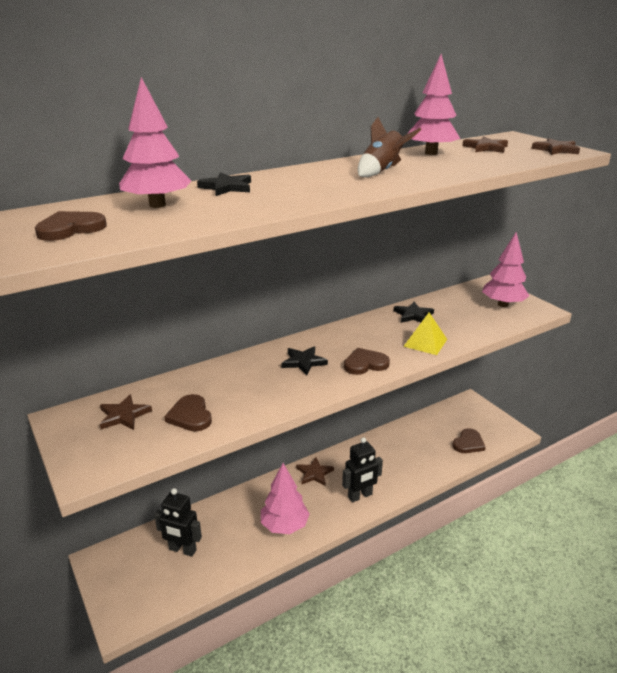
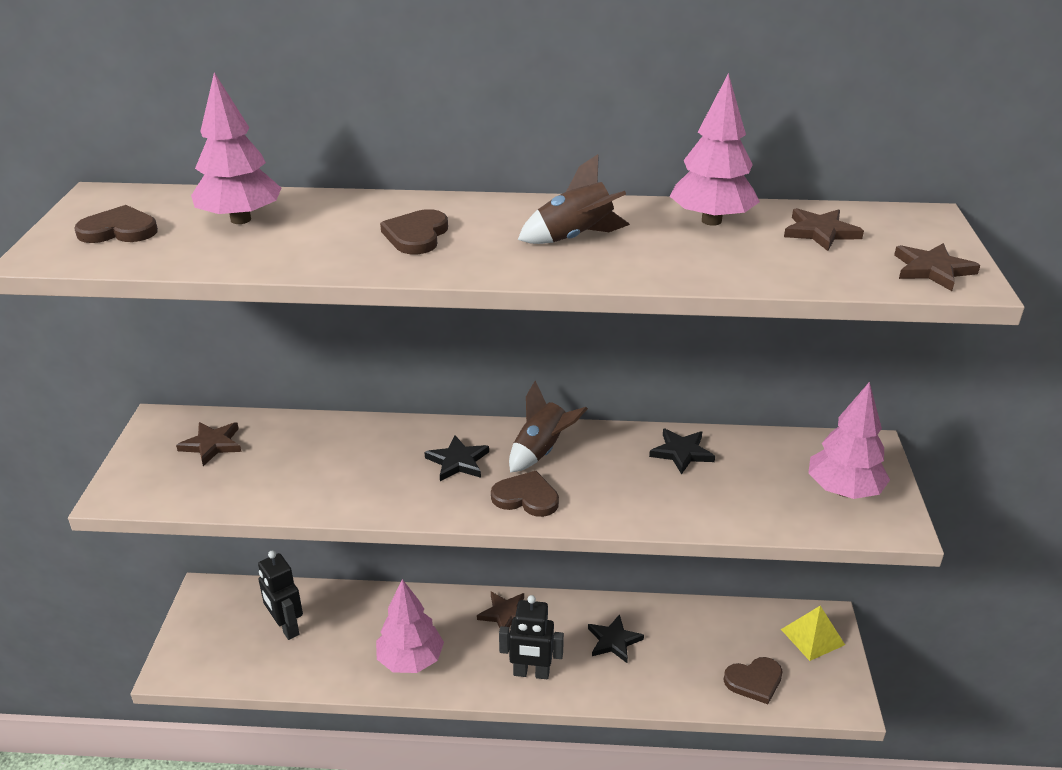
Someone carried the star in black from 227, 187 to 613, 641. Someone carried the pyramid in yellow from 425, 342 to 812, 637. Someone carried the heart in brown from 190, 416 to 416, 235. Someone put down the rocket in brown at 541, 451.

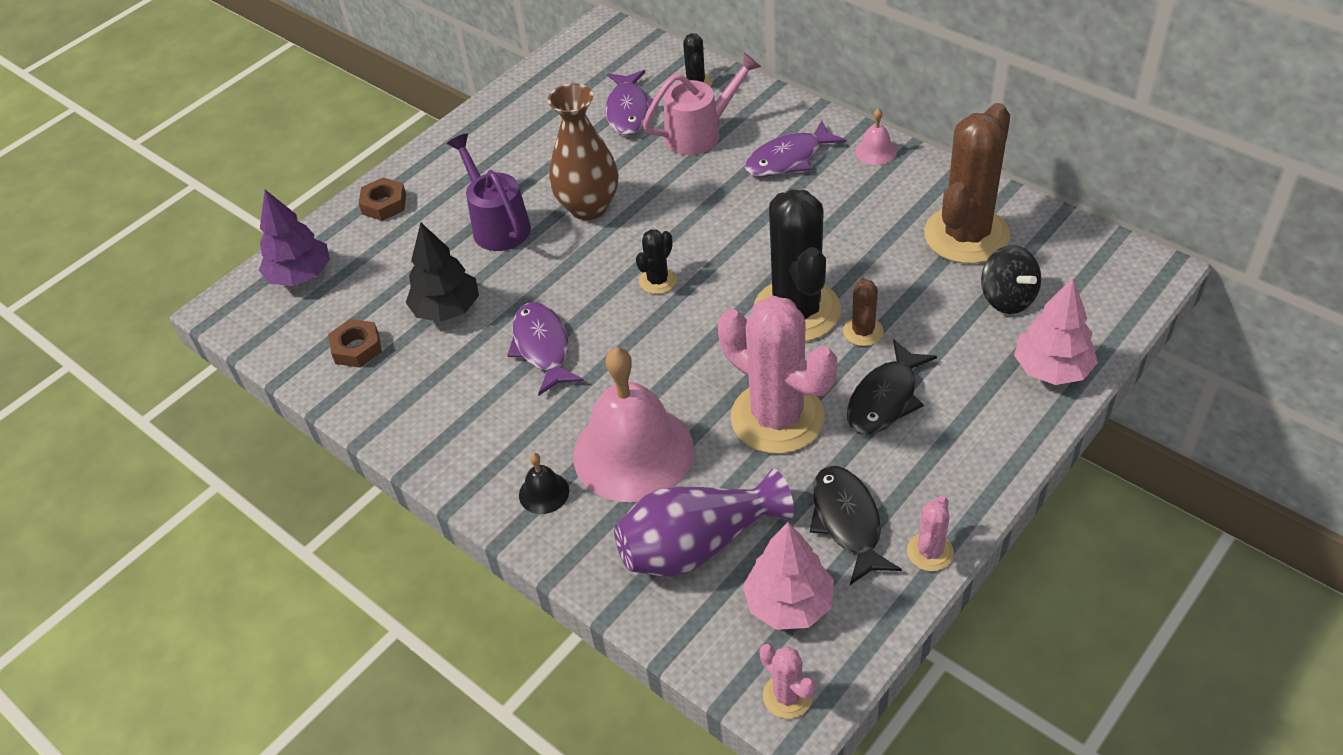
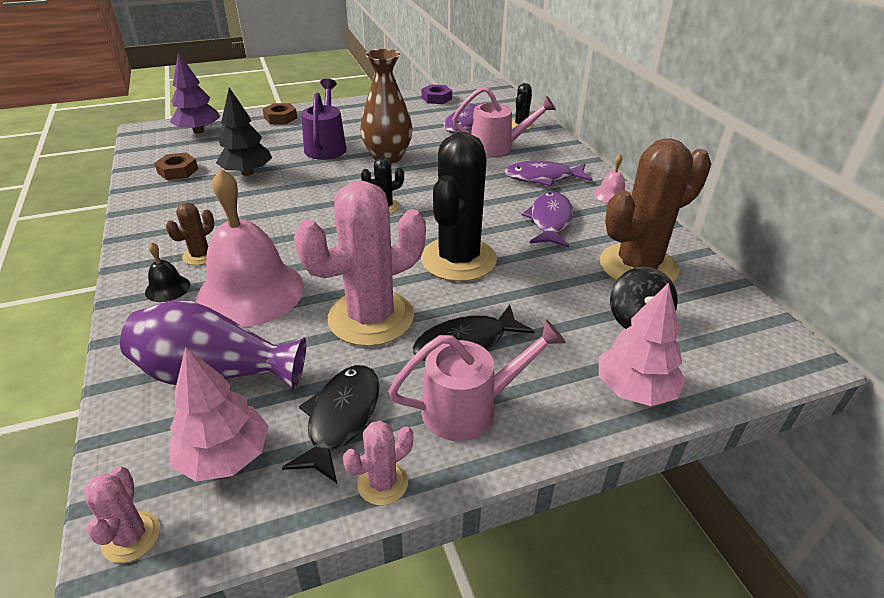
Someone carried the cactus in brown from 863, 331 to 200, 255. Someone rotated the cactus in pink at 777, 417 by 75 degrees clockwise. Someone carried the fish in purple from 542, 347 to 550, 221. Someone put down the nut in purple at 436, 98. Someone put down the watering can in pink at 471, 408.

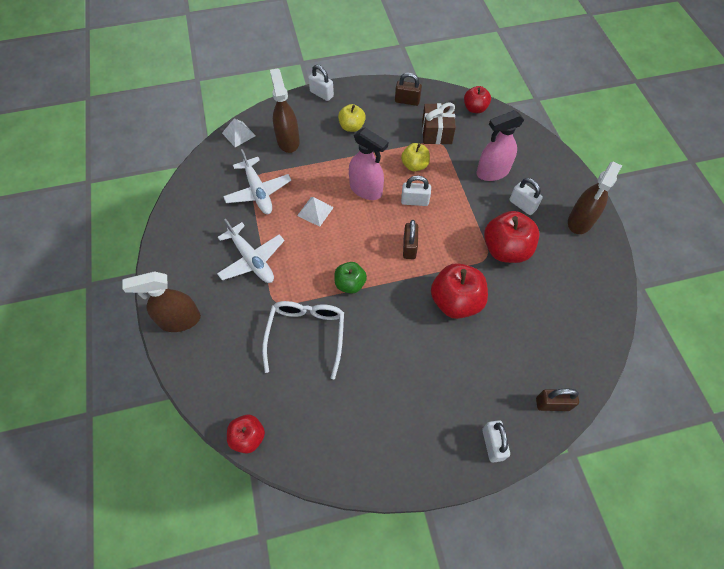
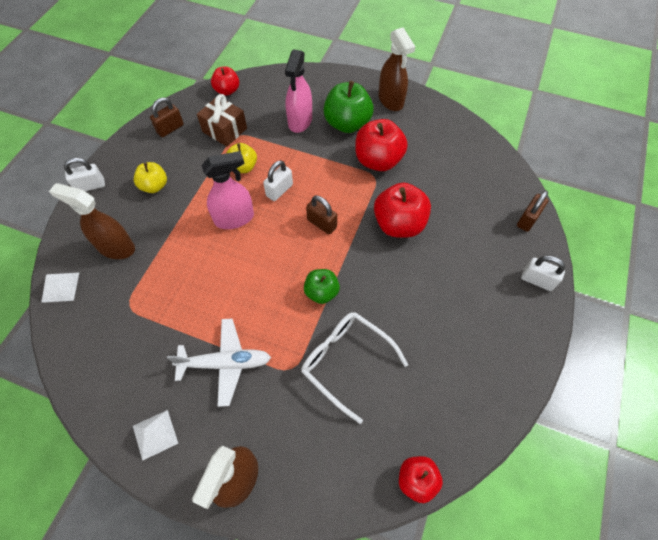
Someone took away the plane in white at 258, 192. Someone swapped the padlock in white at 522, 205 for the apple in green at 347, 124. Someone carried the pyramid in white from 315, 211 to 155, 434.

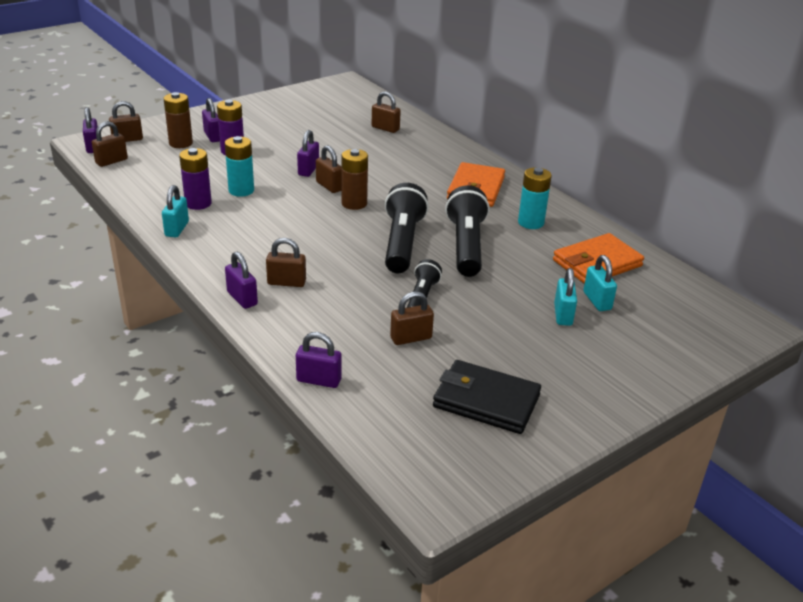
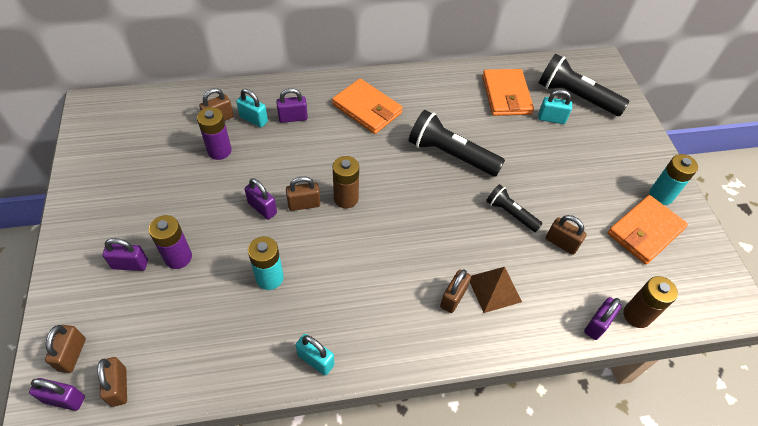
Someone carried the battery in brown from 181, 143 to 636, 315. Someone carried the battery in purple from 198, 203 to 219, 151. Someone carried the battery in turquoise from 531, 222 to 661, 195. Someone carried the flashlight in black from 402, 243 to 575, 96. Someone carried the padlock in purple from 242, 298 to 293, 118. Someone carried the padlock in turquoise from 563, 315 to 253, 119. Someone rotated the padlock in brown at 411, 338 by 60 degrees counterclockwise. Someone repainted the wallet in black at 486, 401, which became the wallet in orange at 644, 231. Someone put down the pyramid in brown at 494, 289.

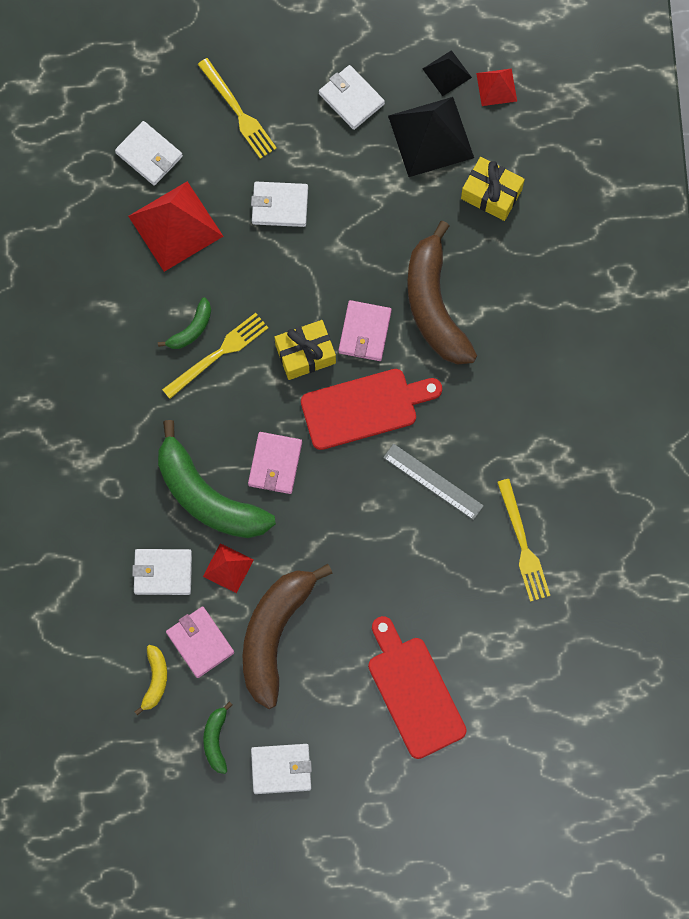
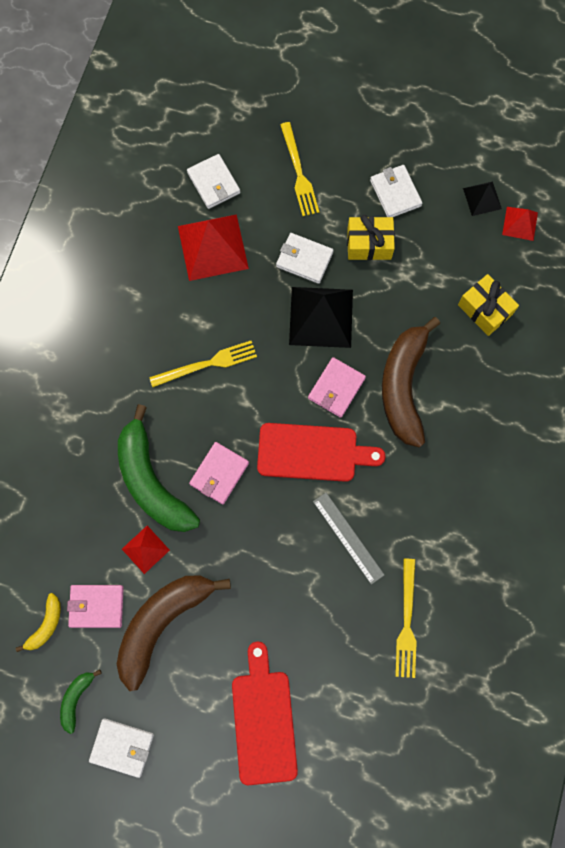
Someone carried the pyramid in black from 431, 136 to 321, 317. Someone took away the banana in green at 191, 329. Someone carried the gift in yellow from 305, 354 to 369, 244. Someone took away the wallet in white at 163, 572. Someone rotated the wallet in pink at 200, 642 by 75 degrees counterclockwise.

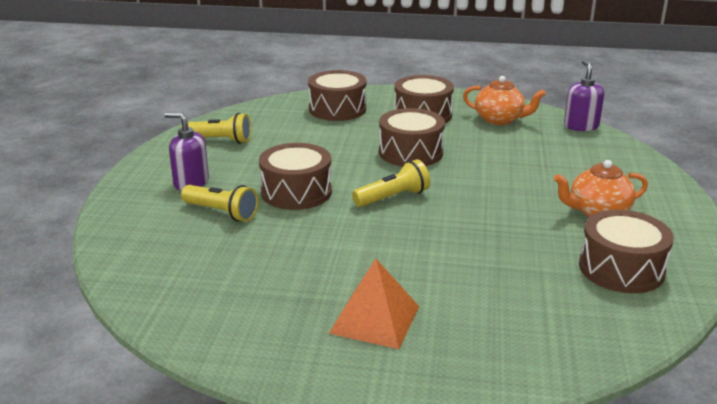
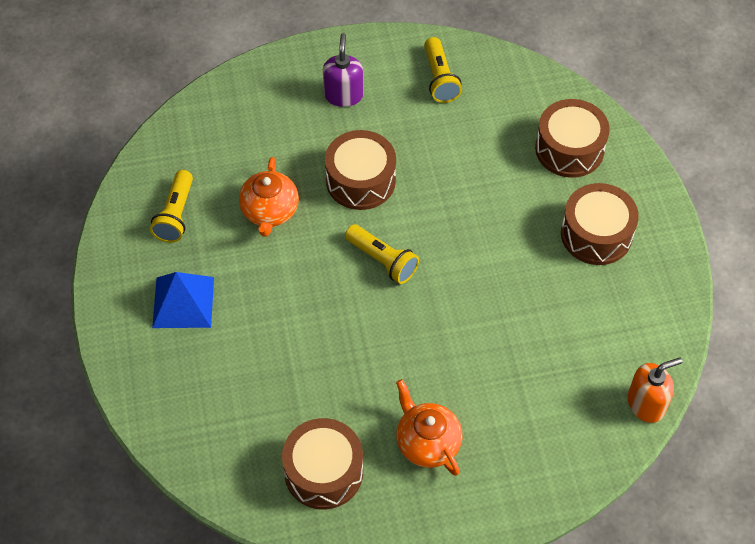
Someone repainted the soap dispenser in purple at 581, 126, which became the soap dispenser in orange at 646, 404. Someone carried the teapot in orange from 499, 119 to 270, 211. Someone took away the drum in brown at 410, 152. Someone carried the flashlight in yellow from 221, 213 to 175, 215. Someone repainted the pyramid in orange at 375, 319, which became the pyramid in blue at 183, 302.

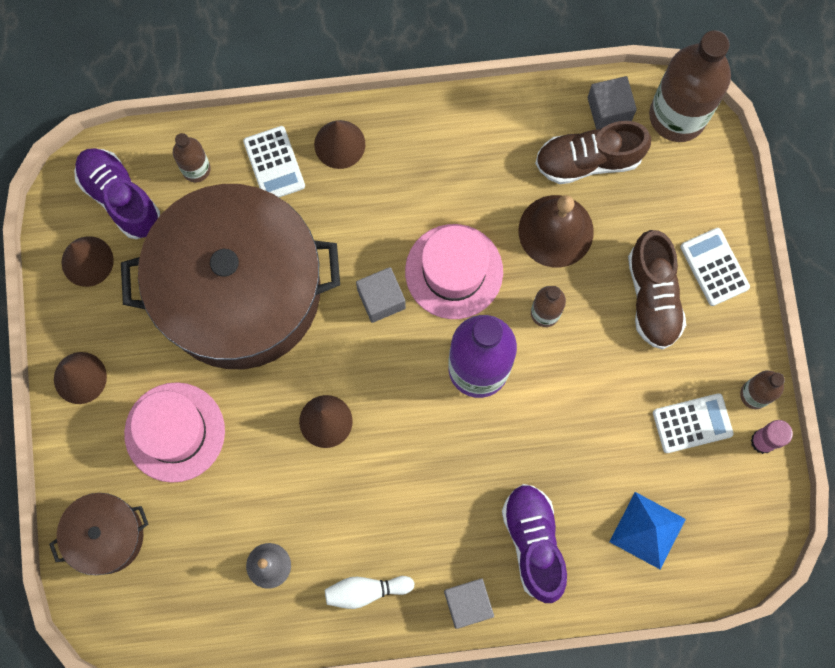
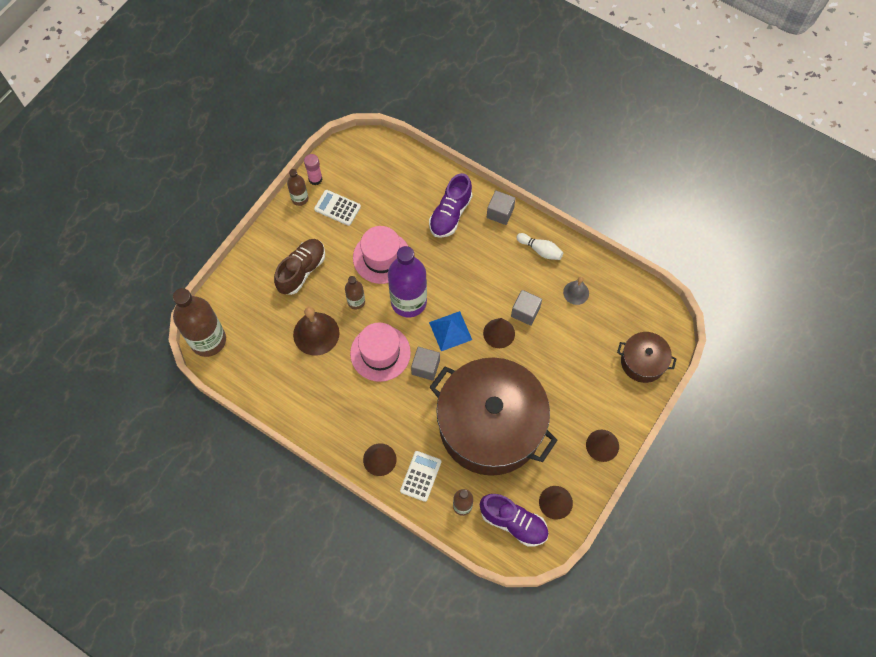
Someone carried the cube in grey from 609, 110 to 525, 312. Someone took away the shoe in brown at 588, 160. Someone rotated the shoe in purple at 120, 198 by 60 degrees counterclockwise. Someone took away the calculator in white at 714, 267. Someone carried the hat in pink from 174, 432 to 381, 257. Someone carried the pyramid in blue from 647, 530 to 450, 331.

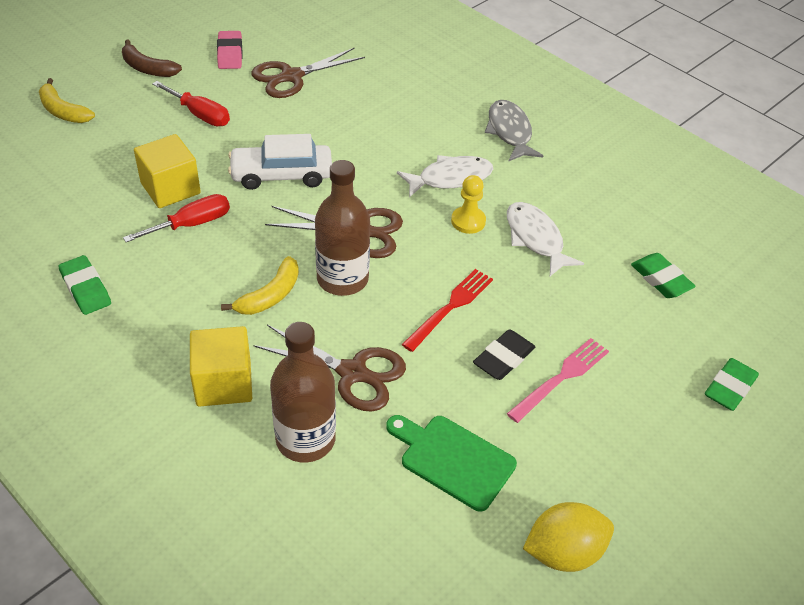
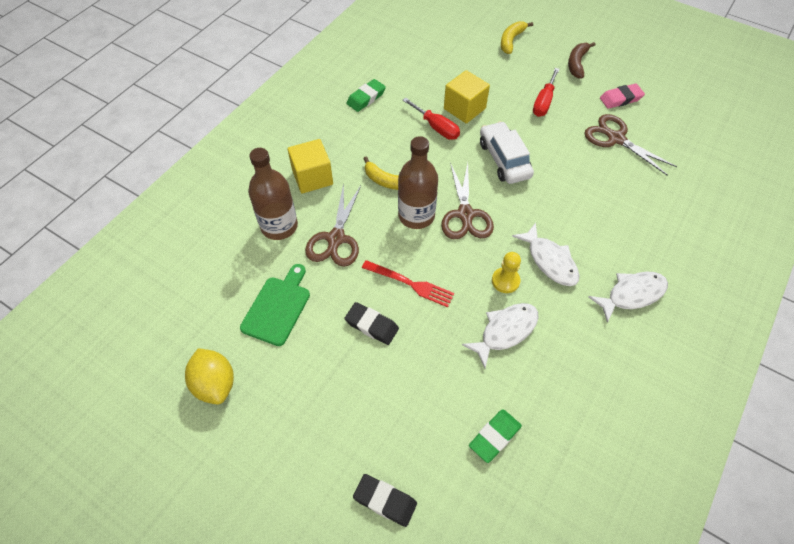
Someone repainted the fish in grey at 509, 132, which became the fish in white at 632, 294. Someone took away the fork in pink at 561, 377. Someone repainted the eraser in green at 729, 388, which became the eraser in black at 385, 501.

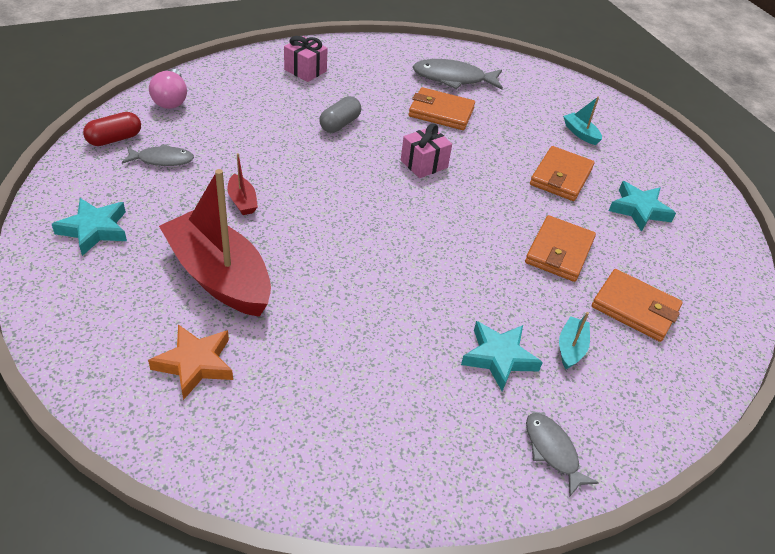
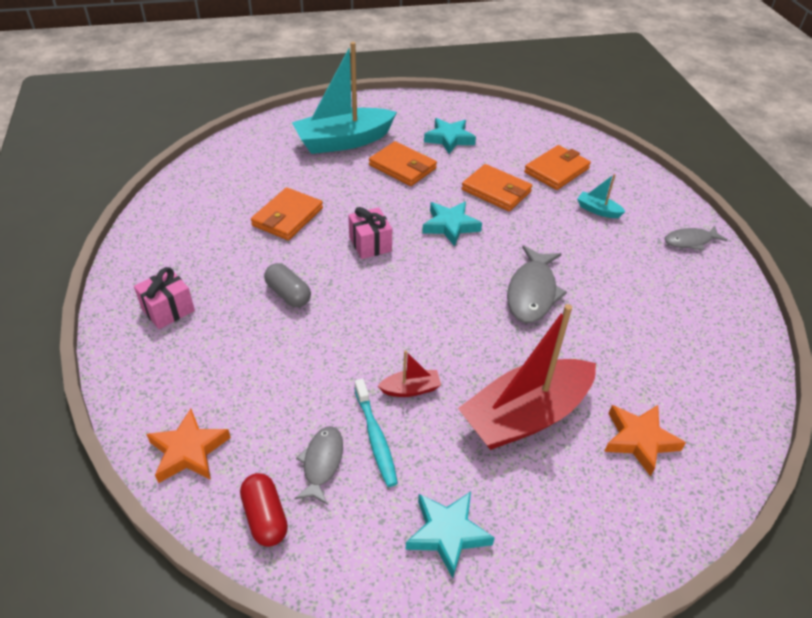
Someone carried the fish in grey from 453, 78 to 532, 292. Someone swapped the light bulb in pink at 171, 99 for the star in orange at 189, 451. Someone scaled the boat in turquoise at 580, 133 by 2.40. Someone carried the star in turquoise from 499, 357 to 450, 226. Someone put down the toothbrush in turquoise at 375, 437.

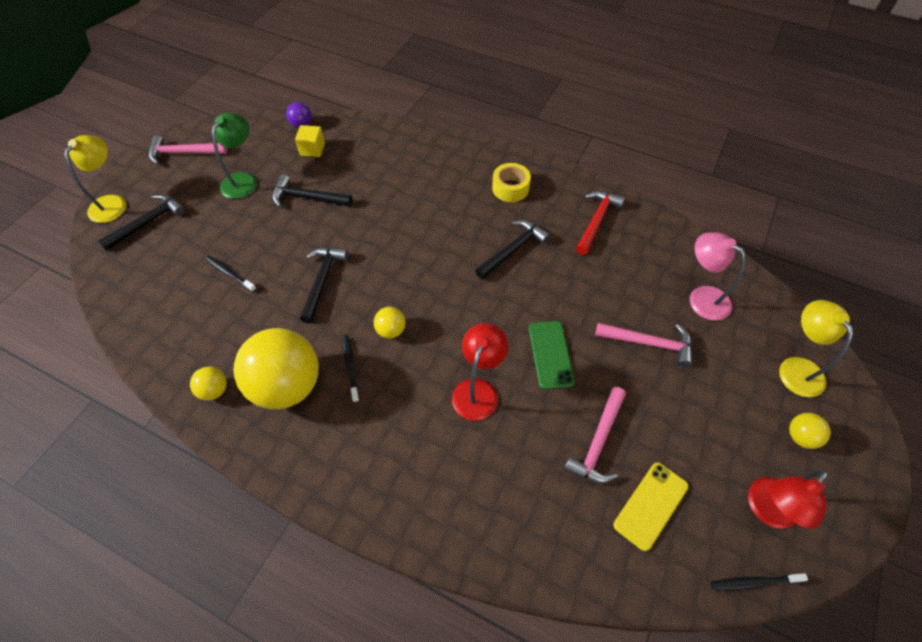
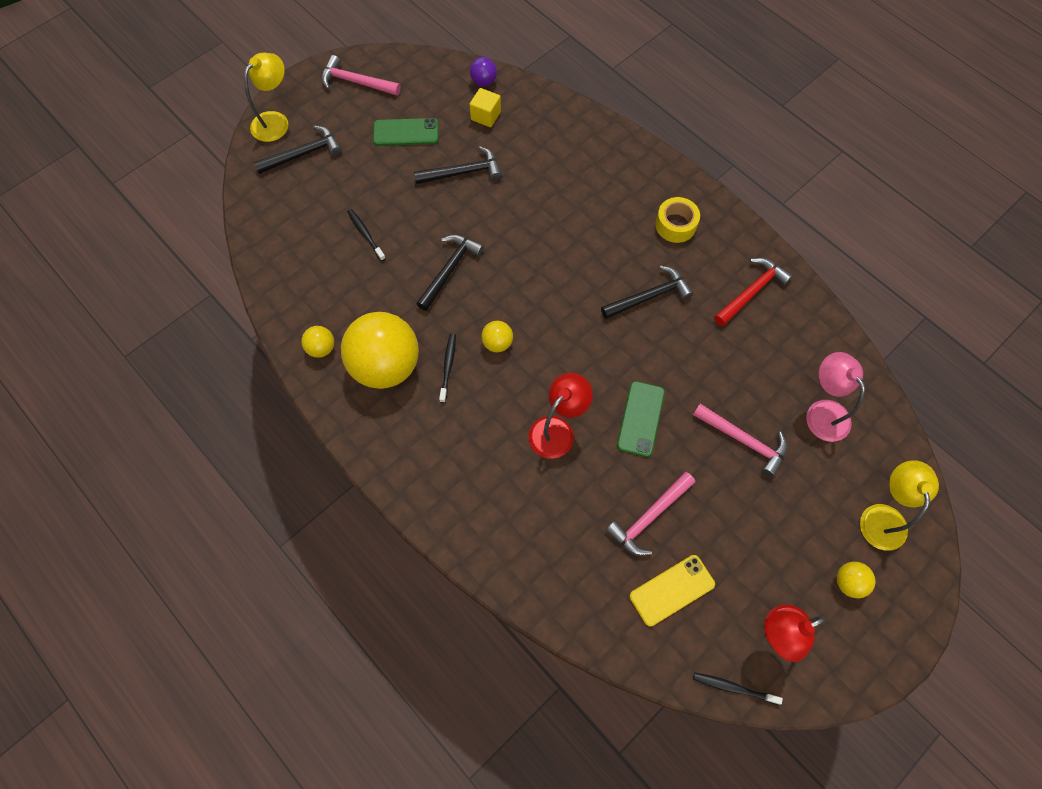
Someone swapped the lamp in green at 243, 180 for the phone in green at 406, 132. Someone rotated the hammer in black at 307, 198 by 135 degrees clockwise.

